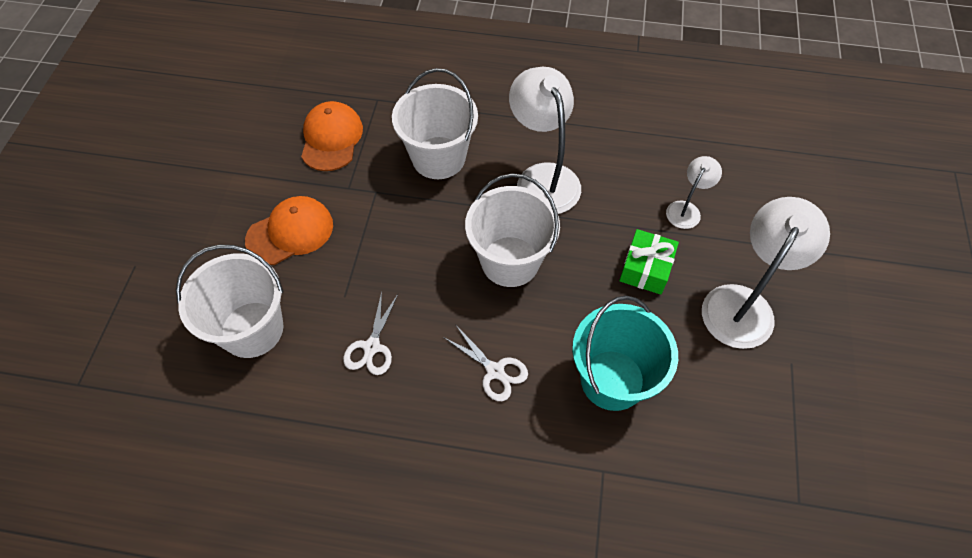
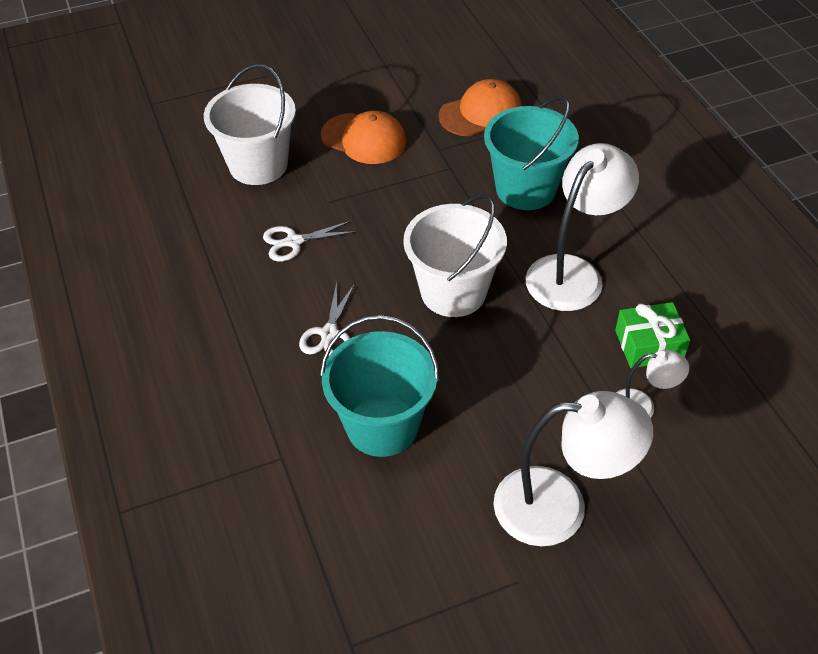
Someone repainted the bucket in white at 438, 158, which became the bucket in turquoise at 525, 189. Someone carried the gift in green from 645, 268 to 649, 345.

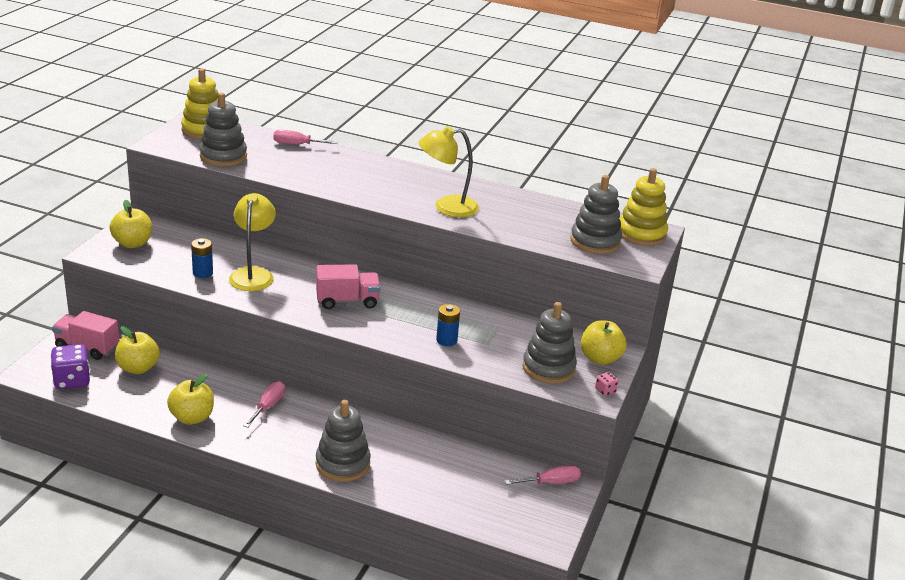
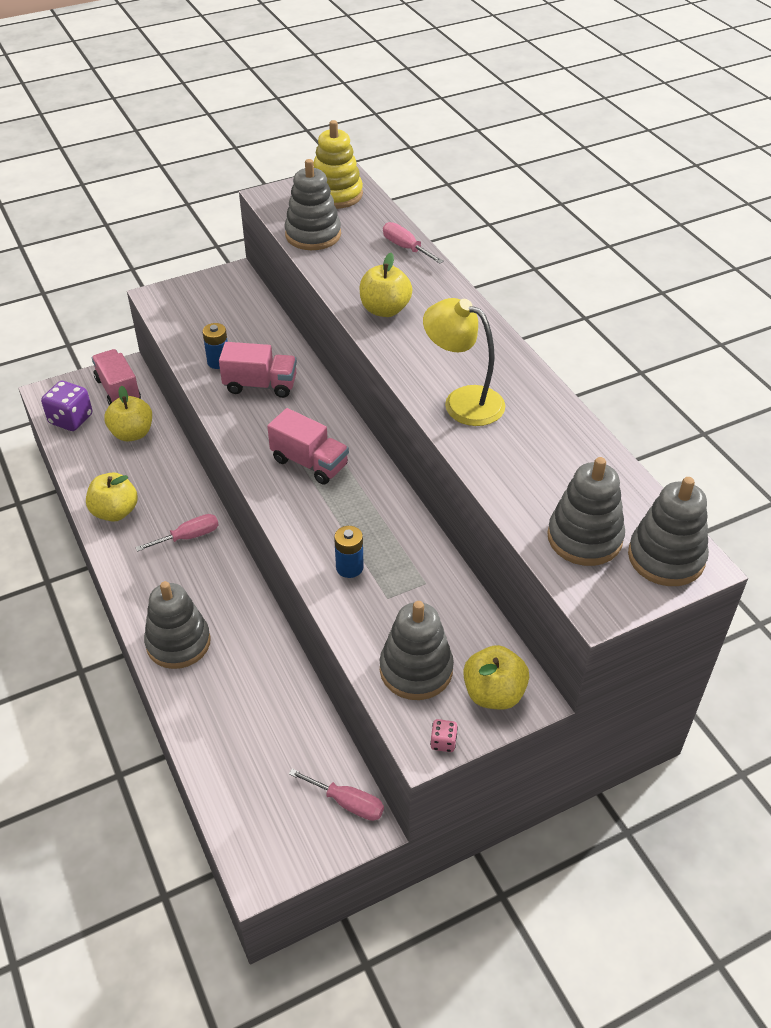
Someone repainted the stacking toy in yellow at 641, 234, which became the stacking toy in grey at 666, 557. Someone swapped the lamp in yellow at 253, 274 for the truck in pink at 260, 385. Someone carried the apple in yellow from 133, 243 to 385, 310.

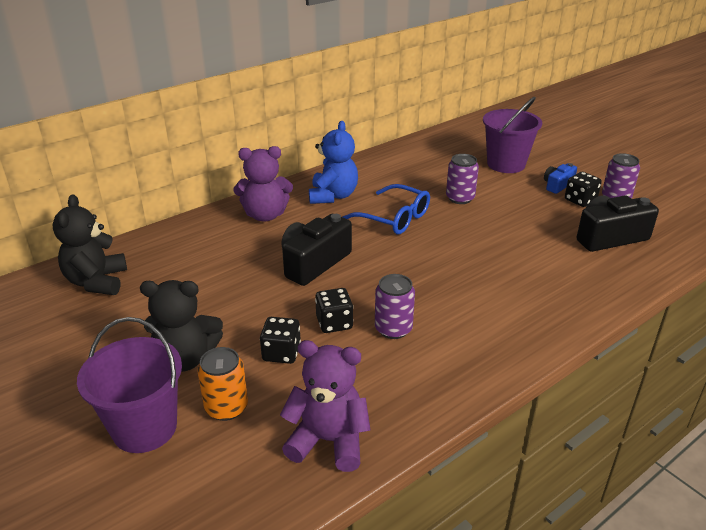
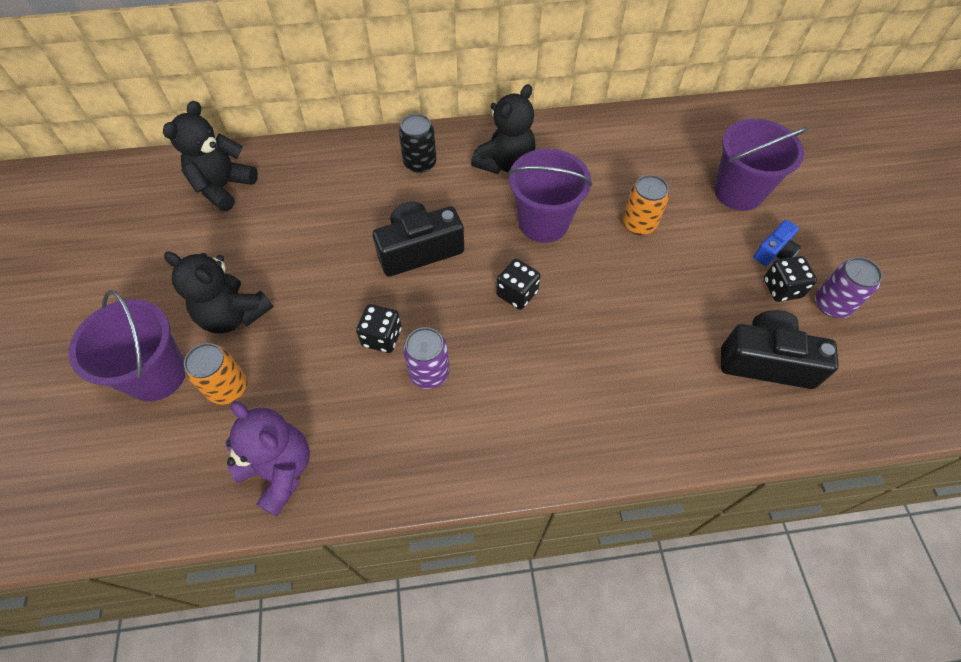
Someone repainted the teddy bear in blue at 333, 196, which became the teddy bear in black at 505, 163. Someone swapped the teddy bear in purple at 265, 215 for the can in black at 420, 163. Someone repainted the can in purple at 460, 198, which became the can in orange at 639, 224. Someone rotated the camera in blue at 557, 185 by 150 degrees clockwise. Someone swapped the glasses in blue at 393, 218 for the bucket in purple at 543, 222. Someone carried the dice in black from 281, 353 to 517, 293.

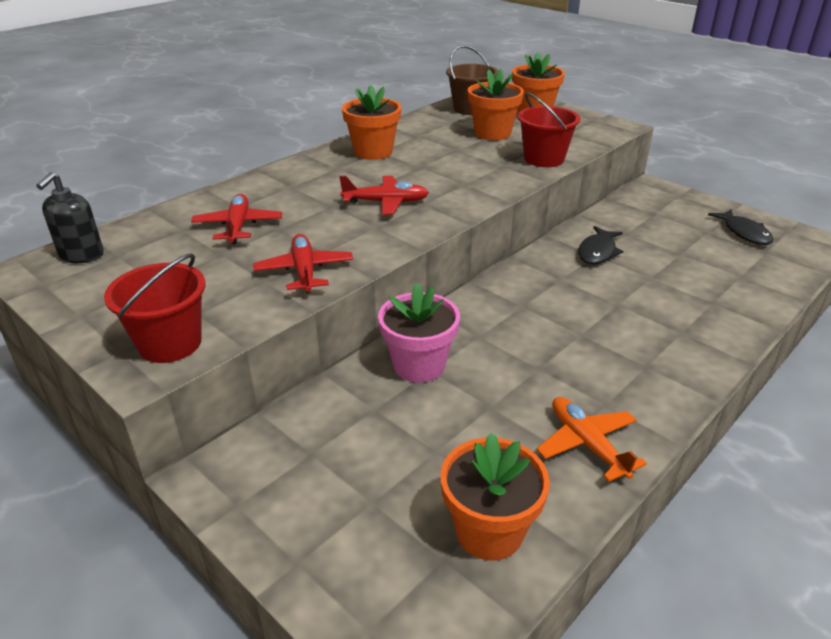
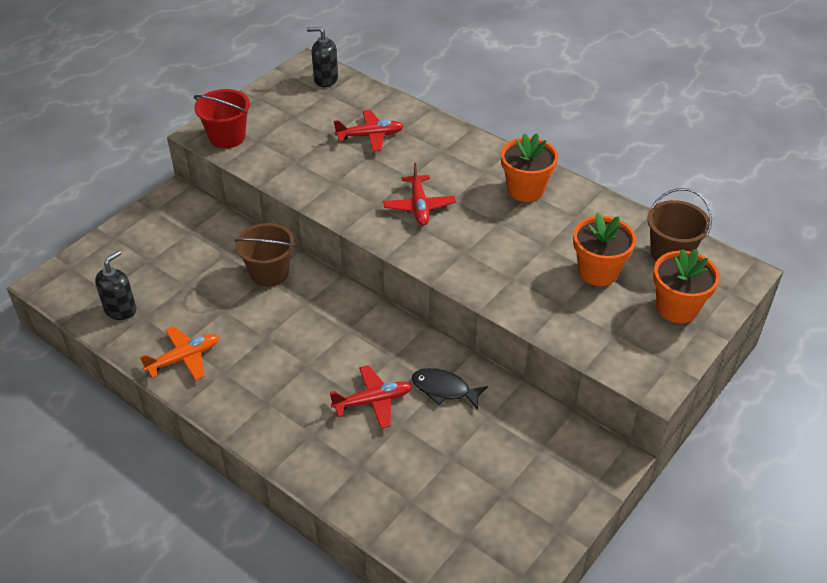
Someone took away the bucket in red at 544, 159. Someone took away the fish in black at 744, 233. Someone carried the plane in red from 304, 271 to 373, 401. Someone swapped the flower pot in pink at 419, 365 for the bucket in brown at 269, 273. Someone swapped the flower pot in orange at 489, 531 for the soap dispenser in black at 120, 310.

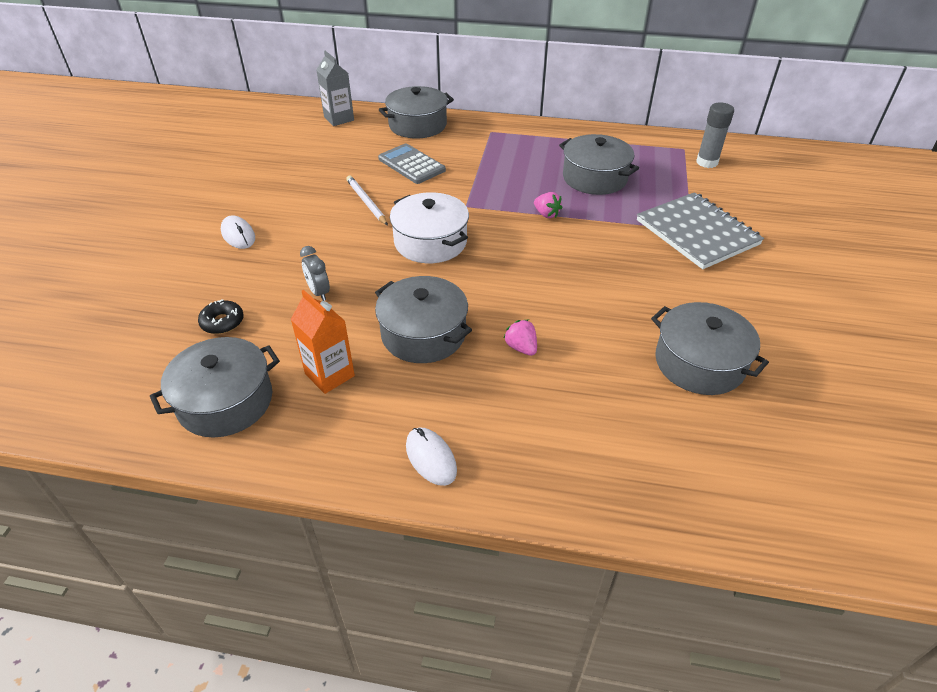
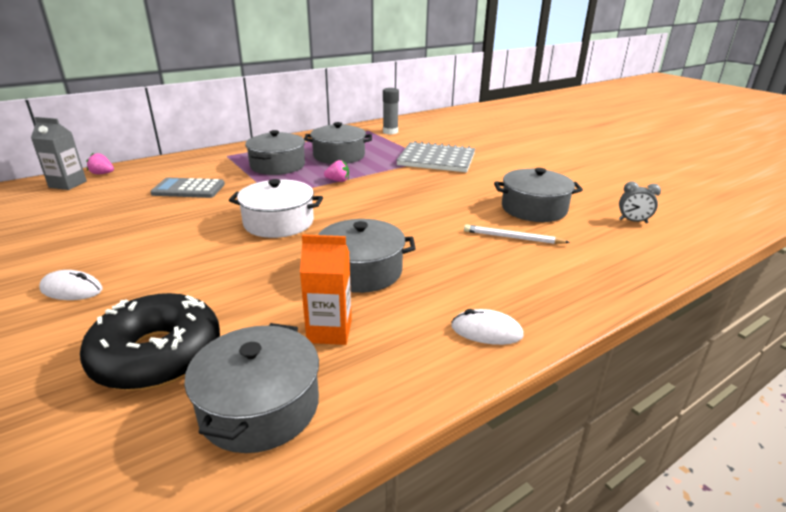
Someone carried the pot in grey from 417, 125 to 277, 166. Someone carried the pencil in white from 366, 202 to 512, 238. Someone carried the clock in grey from 319, 292 to 633, 221. Someone scaled the donut in black at 222, 322 by 2.30. Someone carried the strawberry in pink from 521, 347 to 102, 174.

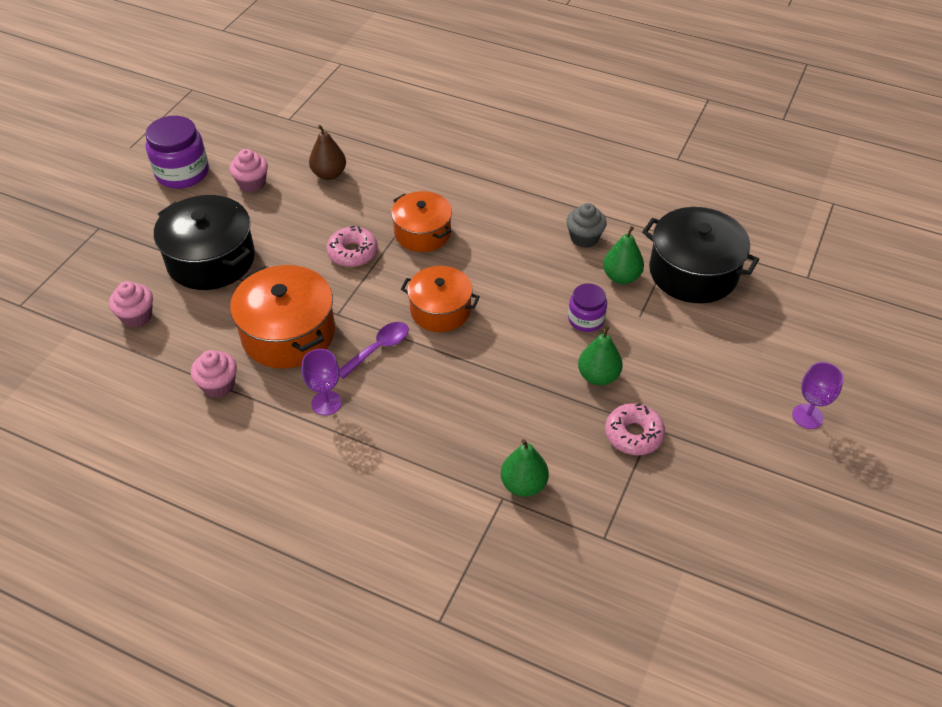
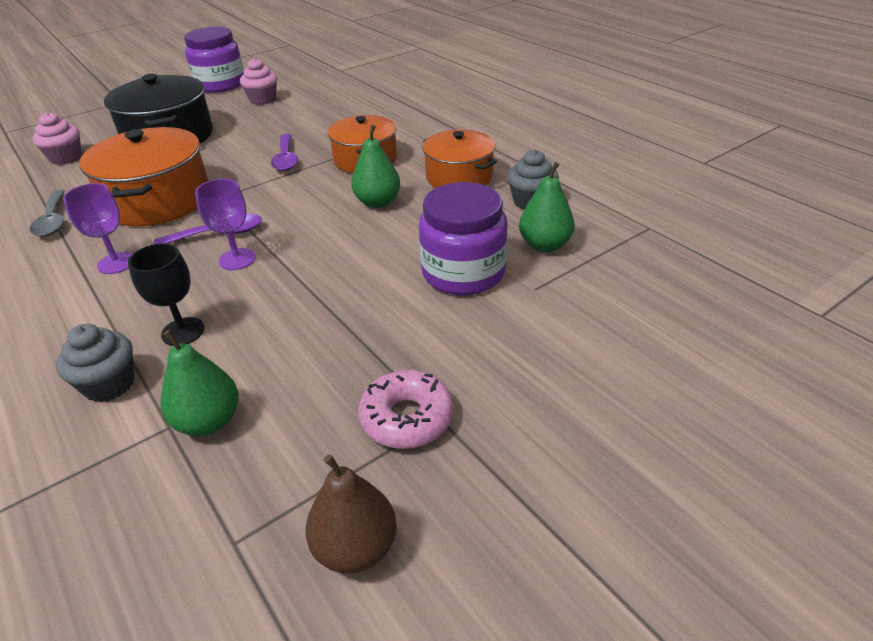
Someone carried the pear in brown from 329, 174 to 356, 547. Someone took away the pot in black at 693, 272. Someone swapped the donut in pink at 353, 253 for the spoon in purple at 286, 159. Someone carried the pot in orange from 440, 310 to 459, 177. Someone scaled the jar in purple at 586, 319 by 1.68. Someone carried the pear in green from 598, 376 to 378, 202. Someone swapped the cupcake in pink at 218, 385 for the spoon in grey at 53, 220. Someone carried the goblet in purple from 807, 416 to 237, 259. Someone put down the goblet in black at 183, 331. Someone put down the cupcake in grey at 109, 384.

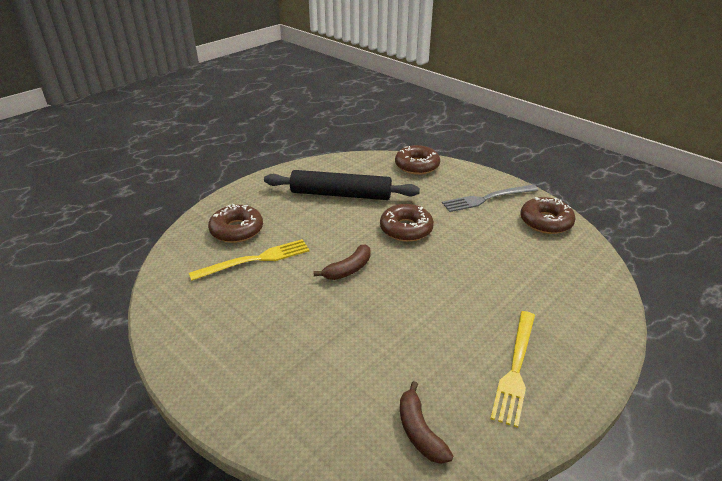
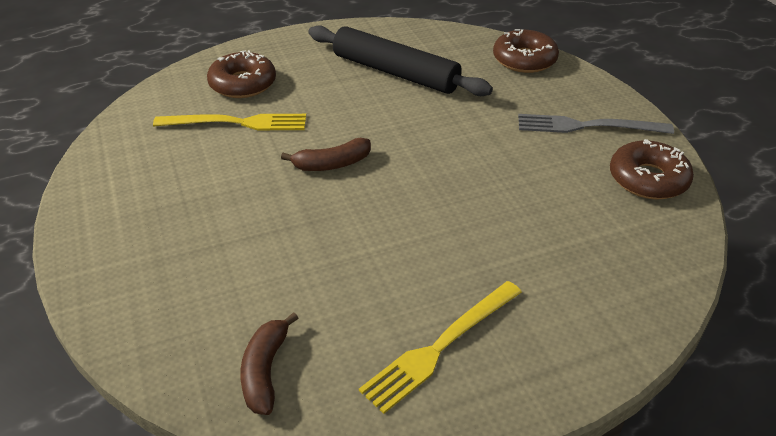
Someone took away the donut in brown at 406, 229.

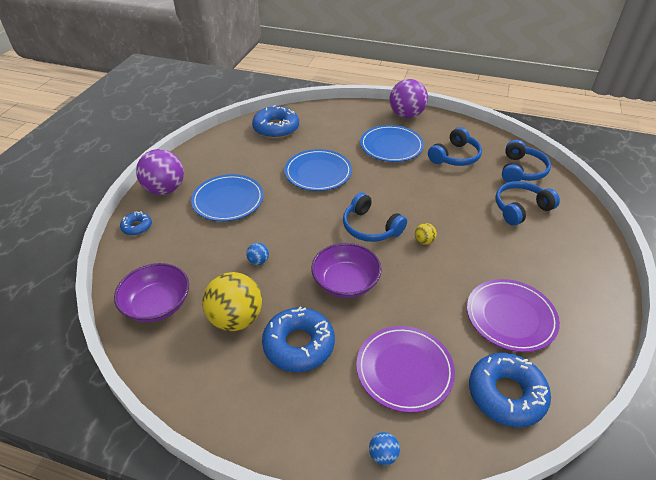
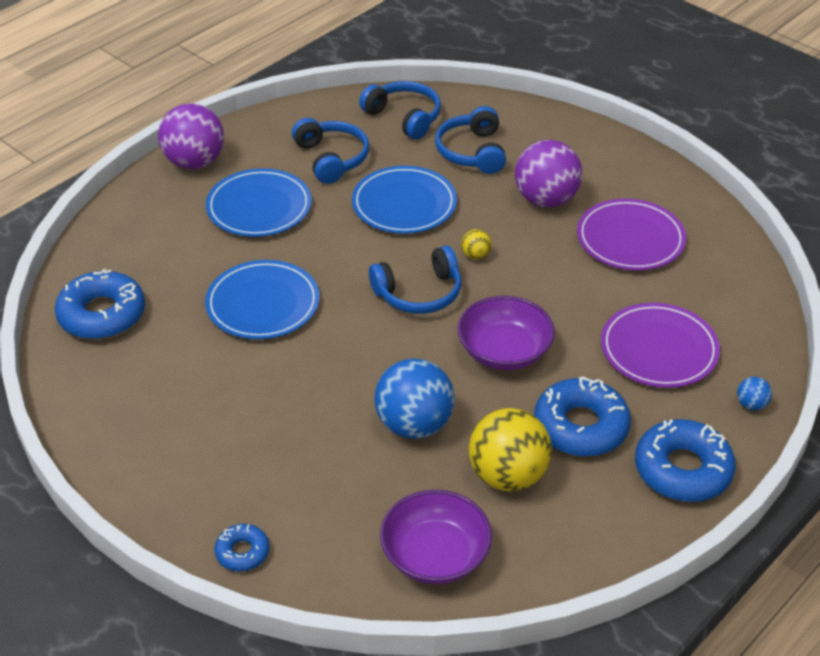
Someone carried the ball in purple from 165, 189 to 546, 200. Someone carried the plate in blue from 228, 200 to 404, 204. Someone scaled the ball in blue at 258, 261 by 2.30. Someone carried the donut in blue from 506, 394 to 682, 470.

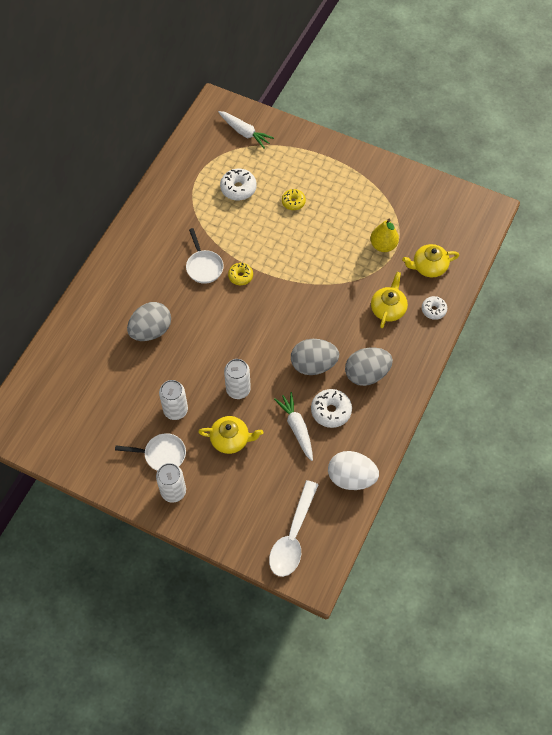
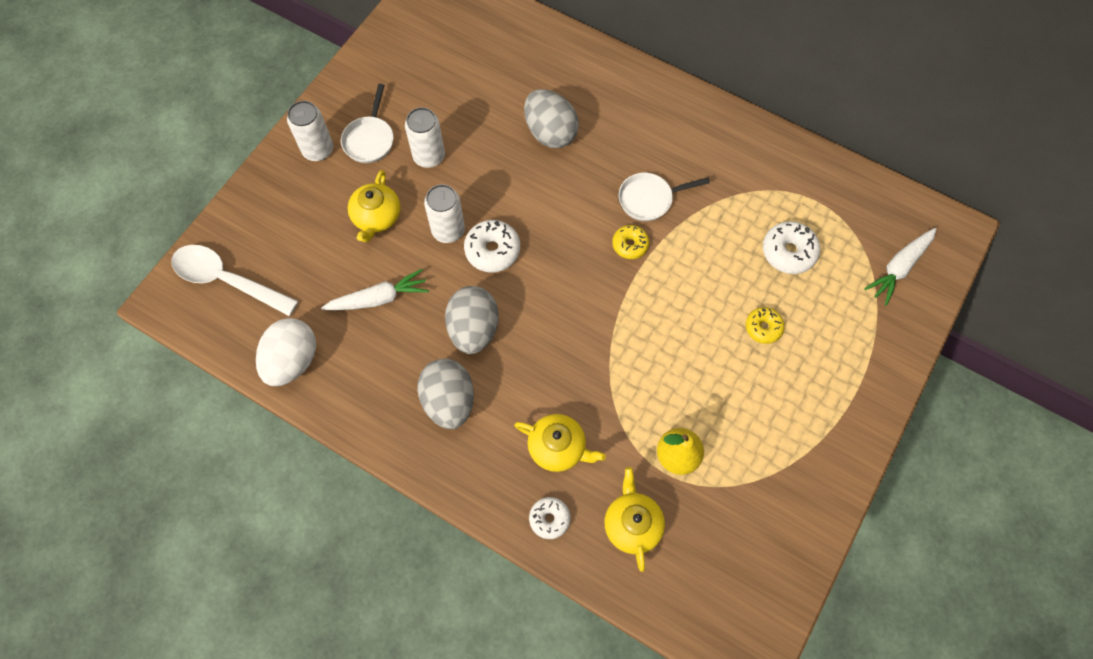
Someone carried the donut in white from 331, 411 to 492, 250.

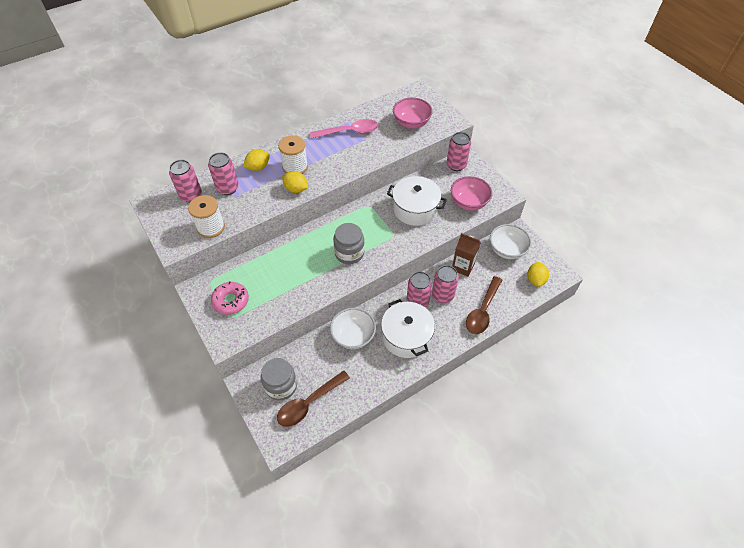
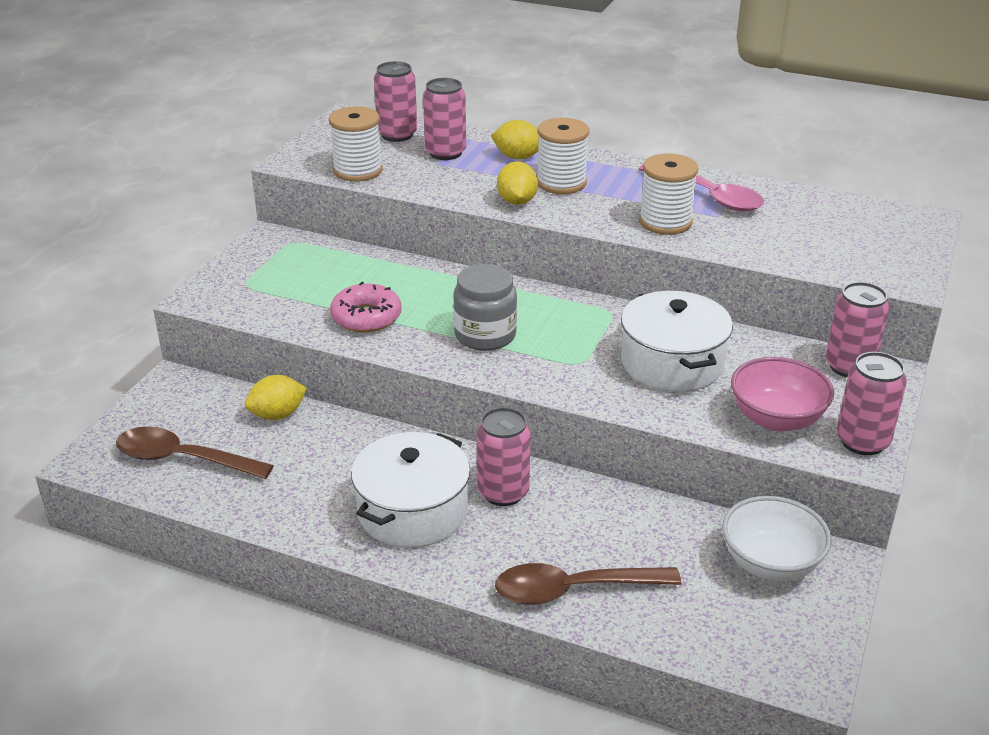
Someone took away the bowl in pink at 411, 123. Someone took away the carton in brown at 463, 266. Someone carried the lemon in yellow from 535, 280 to 277, 415. Someone carried the can in pink from 442, 295 to 862, 441. Someone carried the donut in pink from 231, 301 to 366, 317. Someone took away the bowl in white at 353, 336. Someone took away the jar in grey at 281, 386. Someone put down the spool in white at 665, 222.

